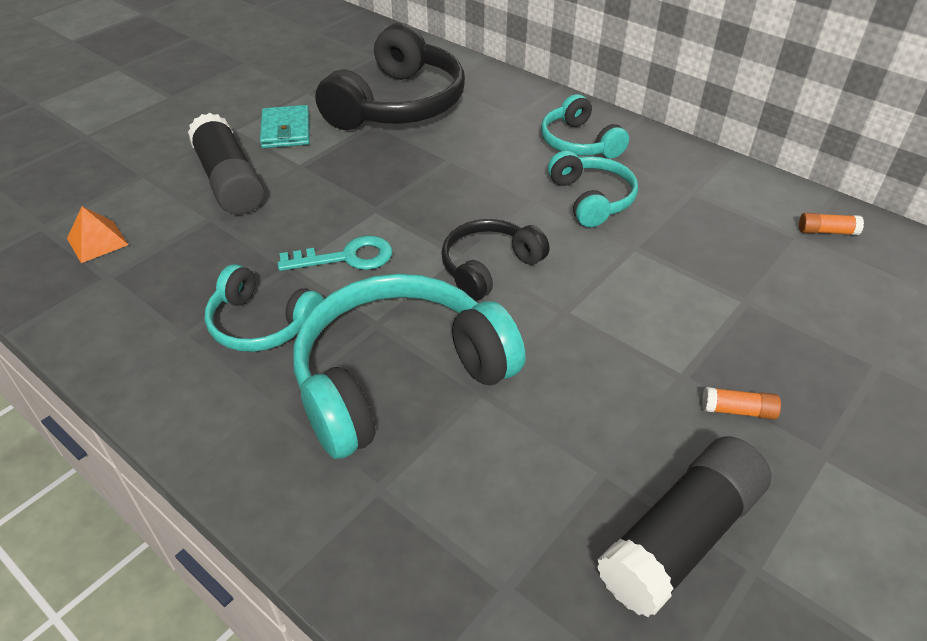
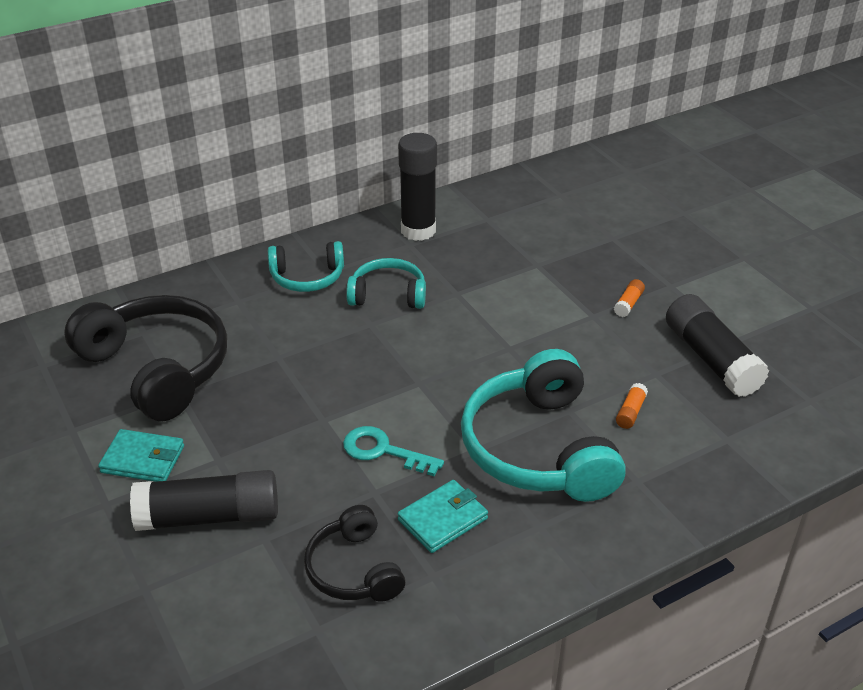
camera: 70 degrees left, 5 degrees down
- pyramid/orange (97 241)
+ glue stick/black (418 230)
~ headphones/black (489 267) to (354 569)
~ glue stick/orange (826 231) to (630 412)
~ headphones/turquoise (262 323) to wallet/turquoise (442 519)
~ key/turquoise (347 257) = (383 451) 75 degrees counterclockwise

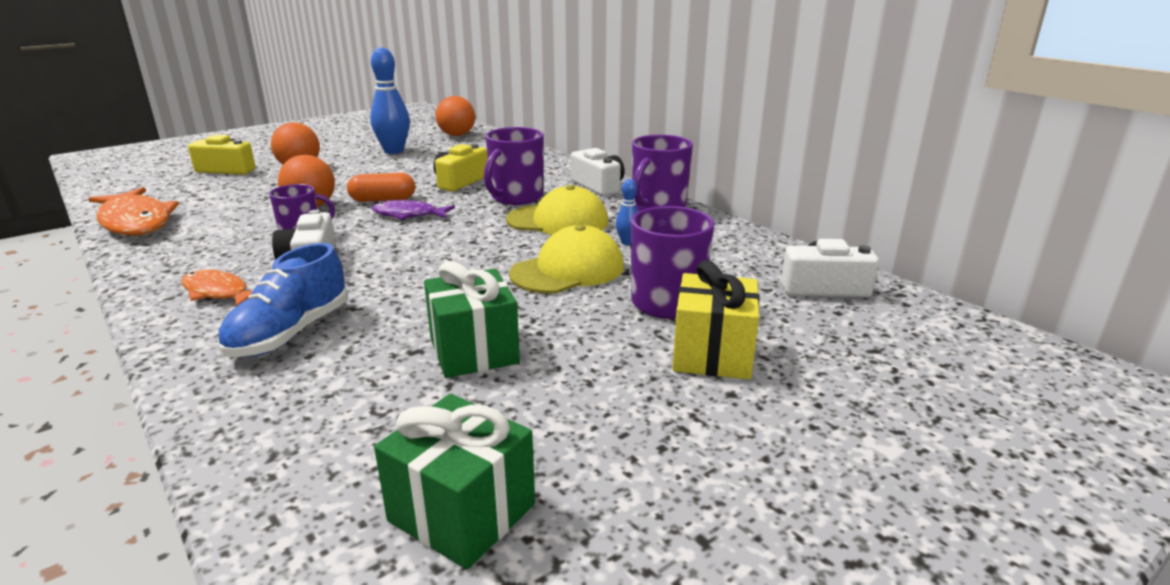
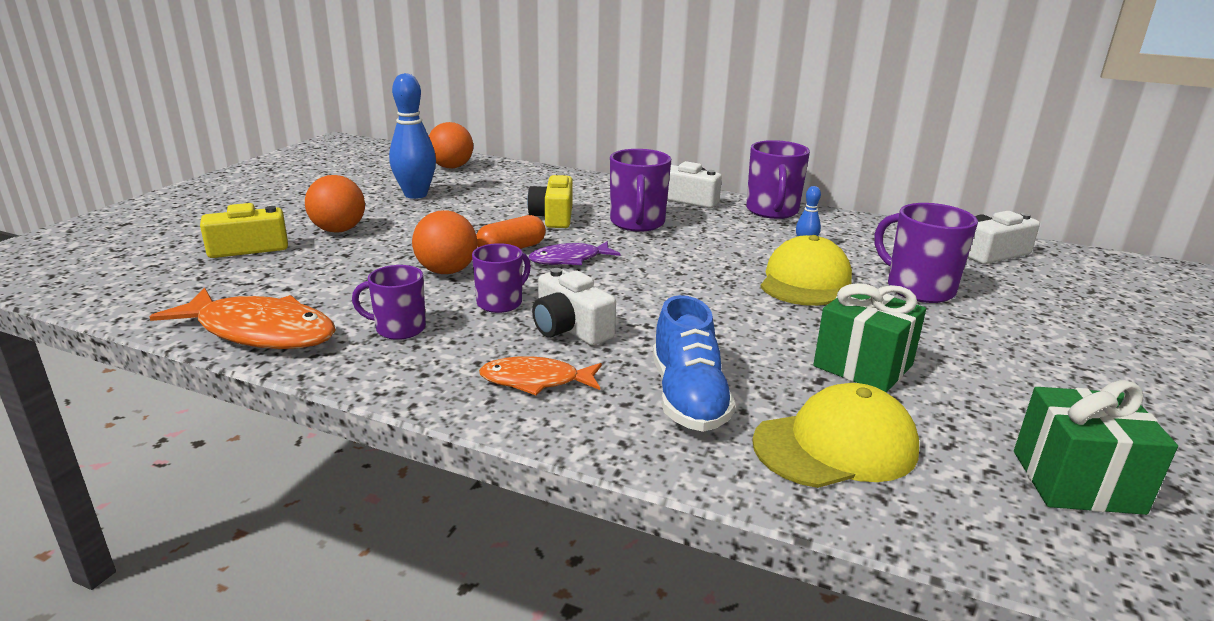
camera: 30 degrees left, 0 degrees up
- gift/yellow (712 354)
+ mug/purple (399 329)
~ cap/yellow (558 221) to (835 446)

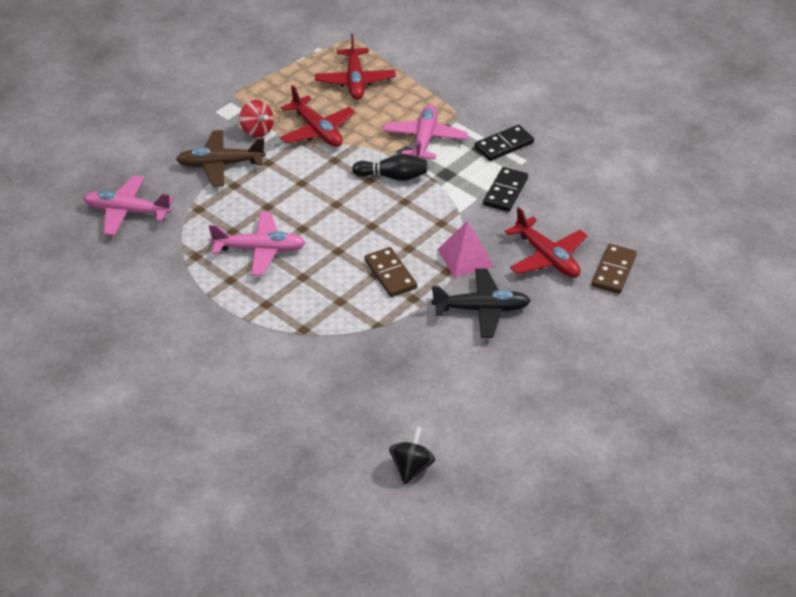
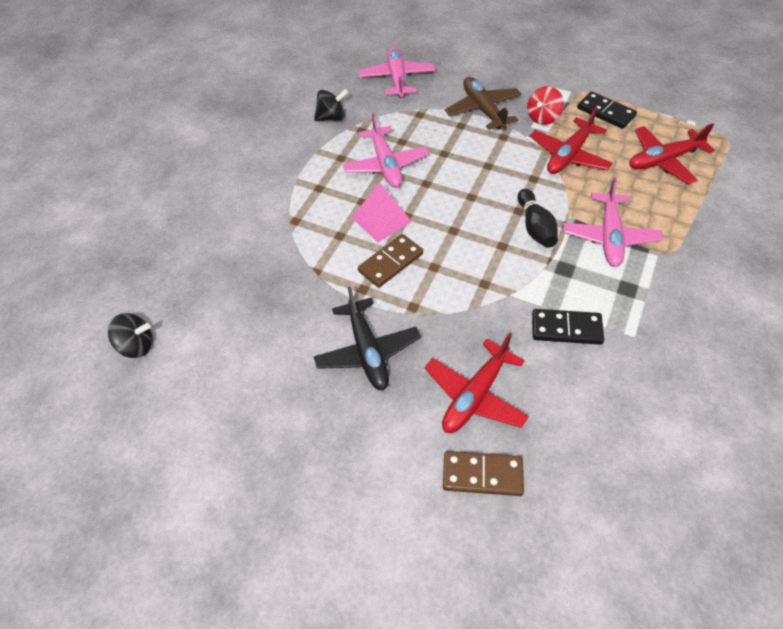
camera: 75 degrees right, 10 degrees up
+ spinning top/black (332 118)
~ pyramid/pink (465 257) to (381 219)
~ domino/black (504 145) to (605 112)
~ plane/pink (424 139) = (609 237) 105 degrees clockwise

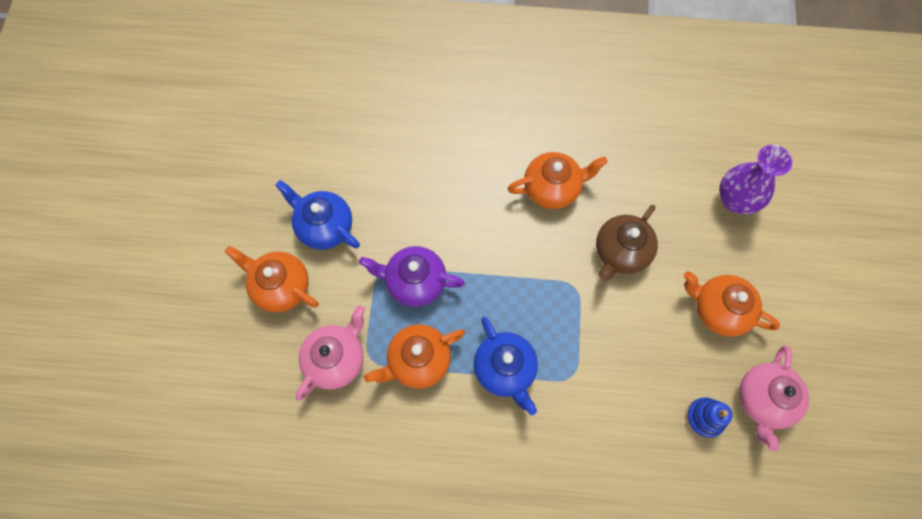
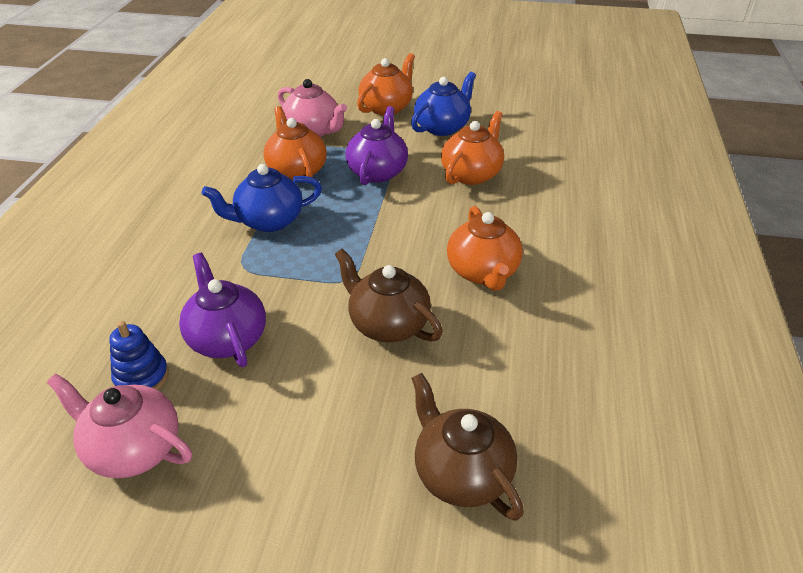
camera: 95 degrees right, 30 degrees down
+ teapot/purple (227 338)
~ teapot/orange (718 309) to (471 174)
~ vase/purple (735 200) to teapot/brown (461 474)

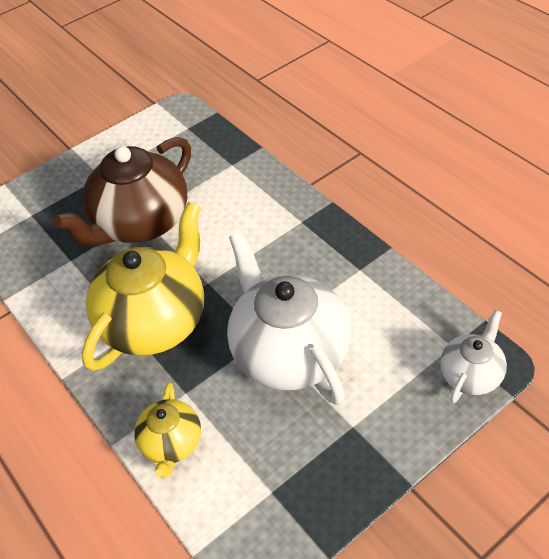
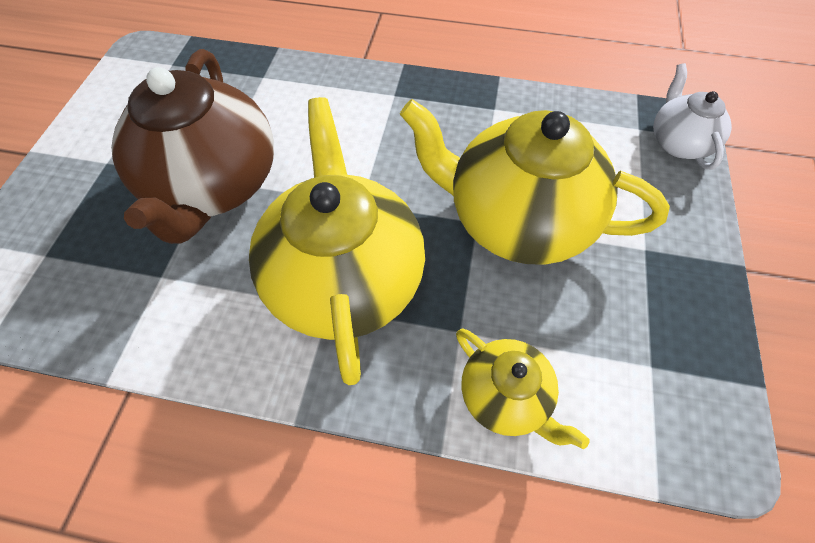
camera: 45 degrees left, 10 degrees up
~ teapot/white (289 352) to teapot/yellow (516 220)

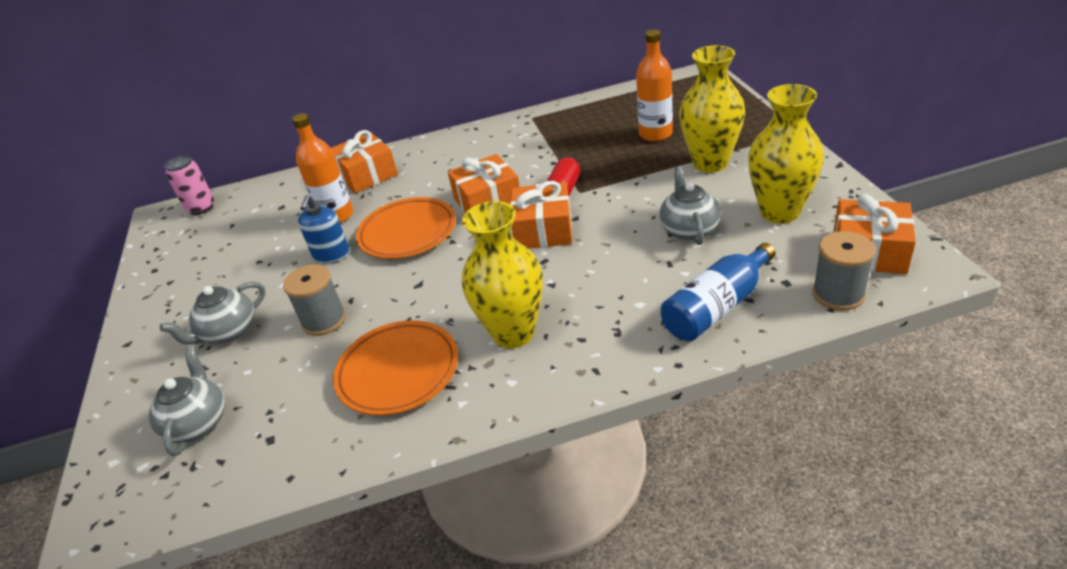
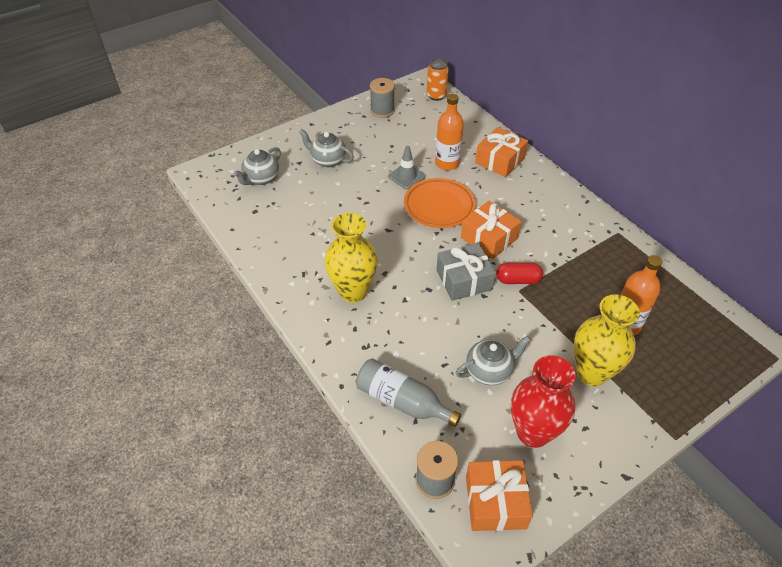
camera: 65 degrees right, 10 degrees up
- plate/orange (398 372)
~ spool/grey (324 320) to (382 110)
~ soap dispenser/blue (331 254) to traffic cone/grey (406 176)
~ can/pink (201 208) to can/orange (436 96)
~ gift/orange (543 229) to gift/grey (464 280)
~ bottle/blue (717 307) to bottle/grey (402 401)
~ vase/yellow (779 212) to vase/red (533 432)
~ teapot/grey (198 423) = (261 179) 150 degrees clockwise

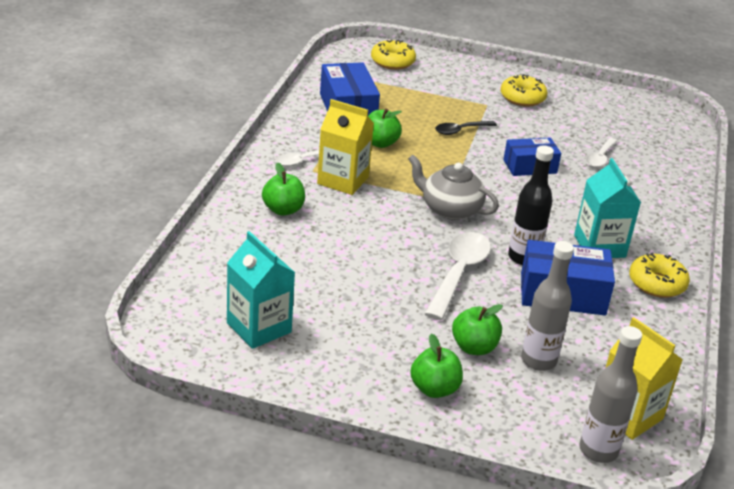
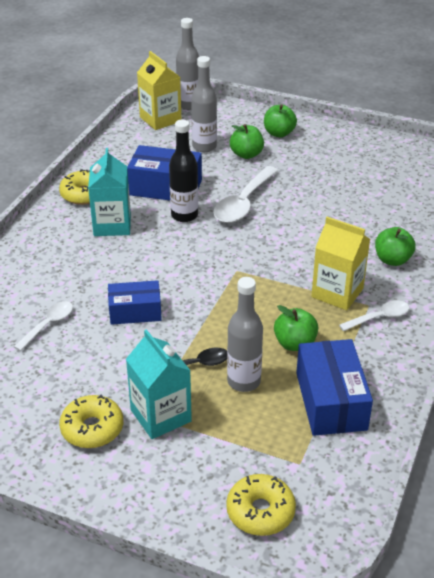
camera: 170 degrees left, 5 degrees up
- teapot/grey (450 209)
+ bottle/grey (243 381)
~ carton/turquoise (259 327) to (161 416)

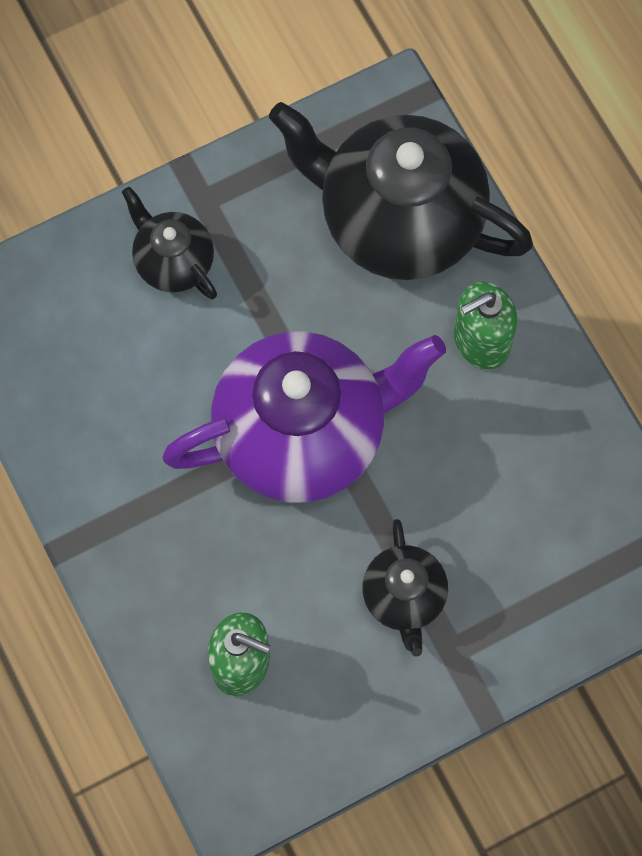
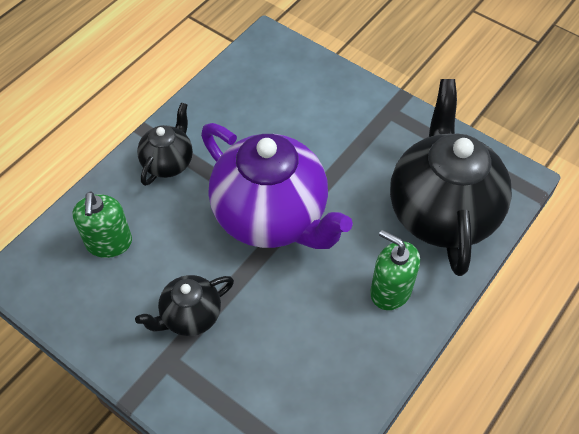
camera: 65 degrees right, 15 degrees down
~ teapot/black (173 262) to (168 162)

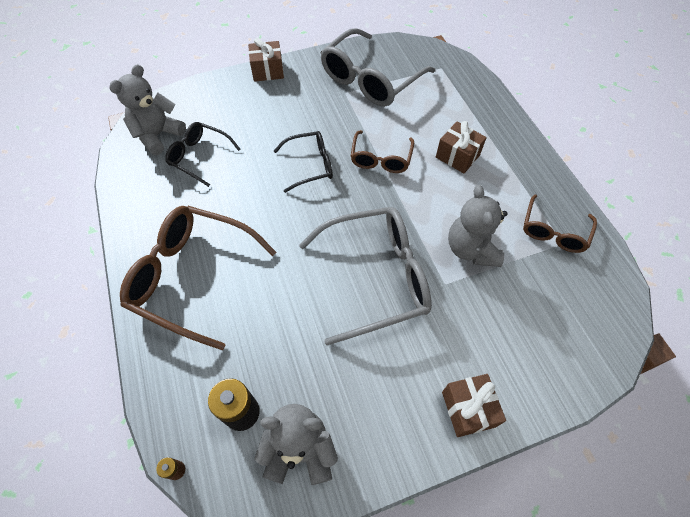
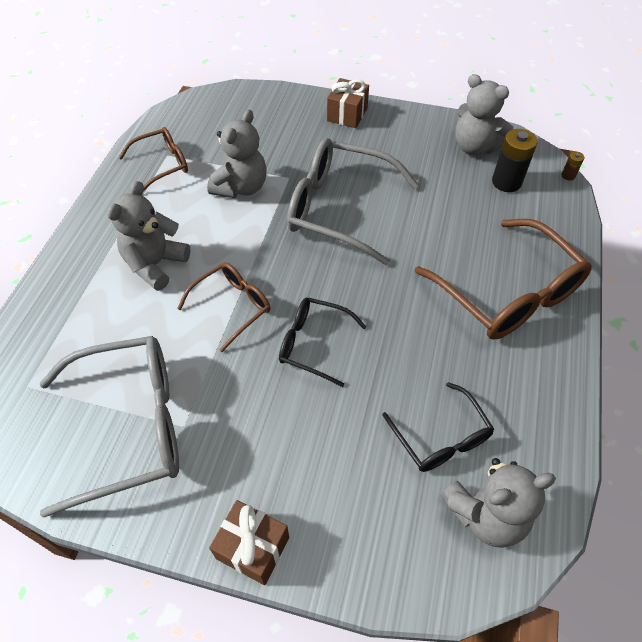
camera: 145 degrees left, 5 degrees down
~ gift/brown (457 156) to teddy bear/grey (155 264)

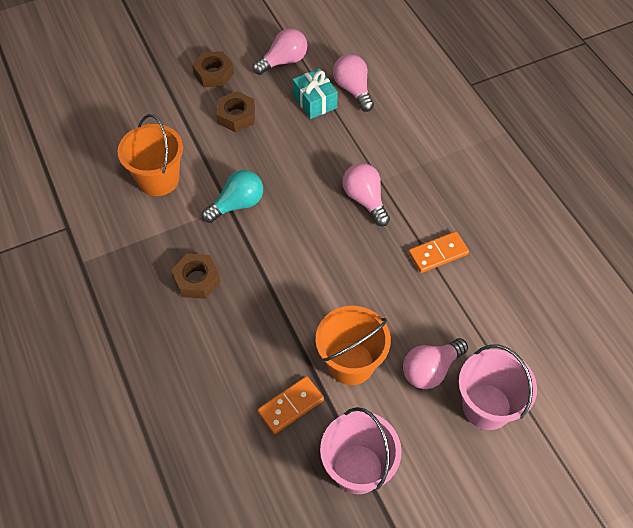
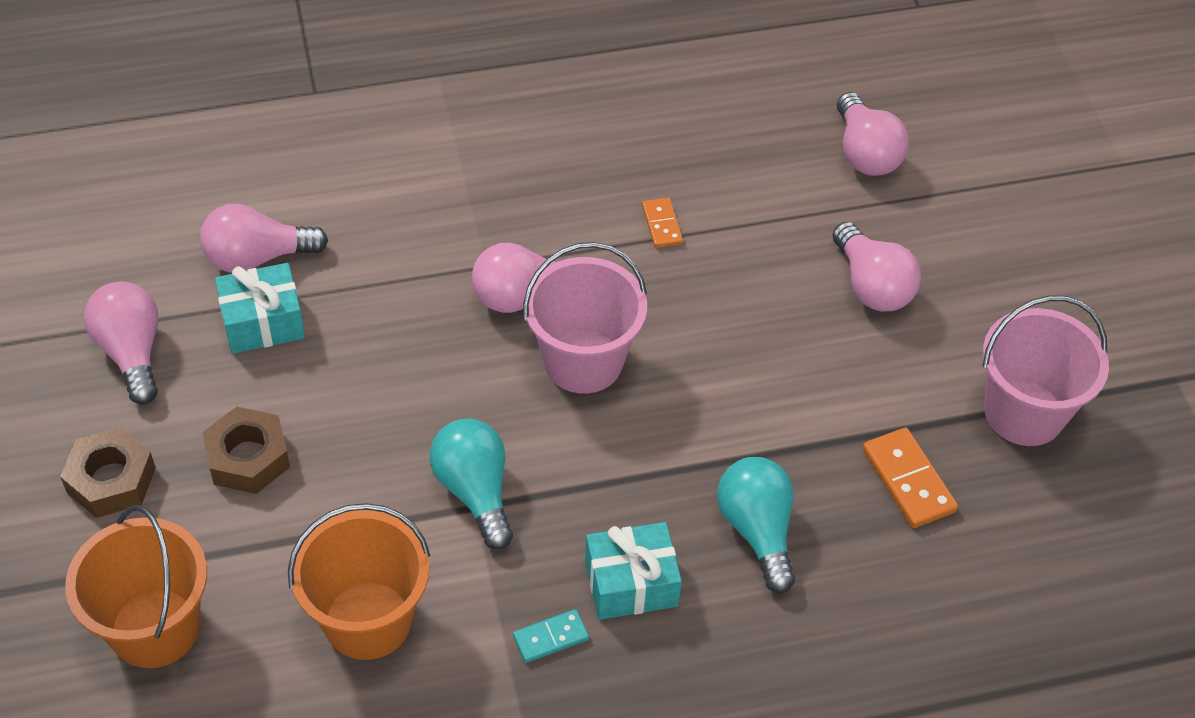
camera: 80 degrees left, 5 degrees down
+ domino/turquoise (550 638)
+ light bulb/turquoise (757 530)
+ light bulb/pink (865 153)
~ bucket/orange (351 363) to (155 628)
~ bucket/pink (486 406) to (583 361)
~ nut/brown (197 280) to gift/turquoise (631 583)
~ domino/orange (438 253) = (661 225) x0.62

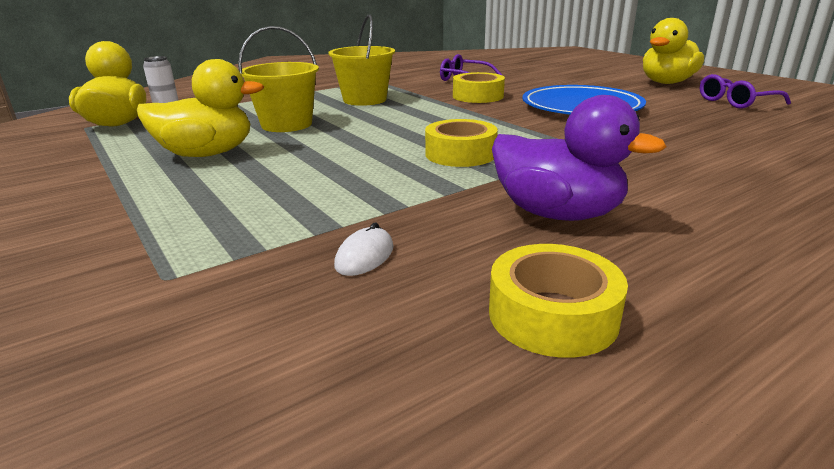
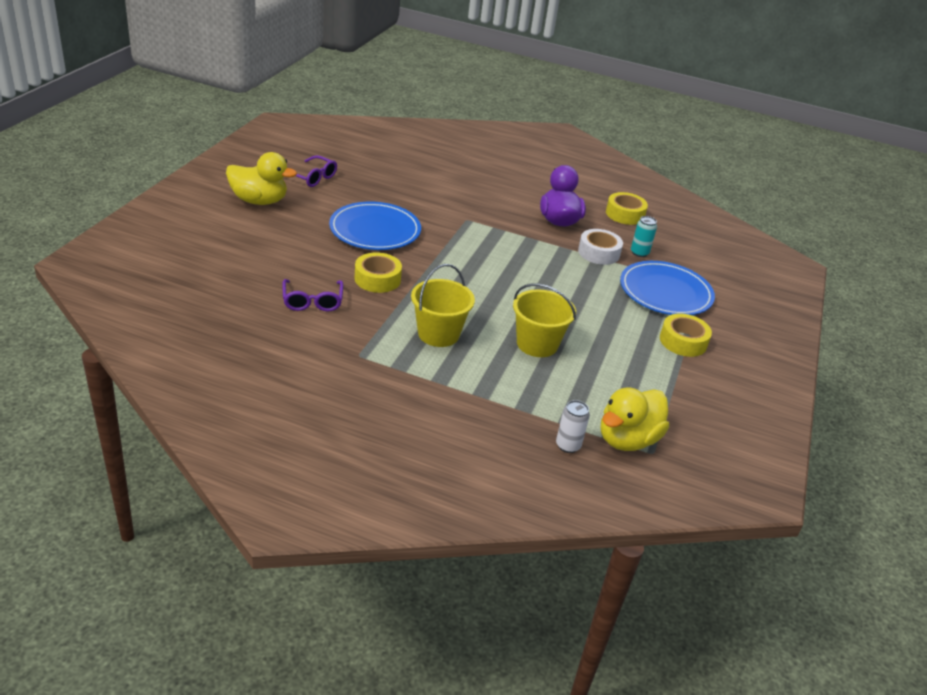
camera: 130 degrees left, 10 degrees up
- duck/yellow (207 154)
+ tape/white (598 253)
+ plate/blue (665 292)
~ tape/yellow (460 154) to (683 341)
~ mouse/white (364 256) to can/turquoise (639 253)

